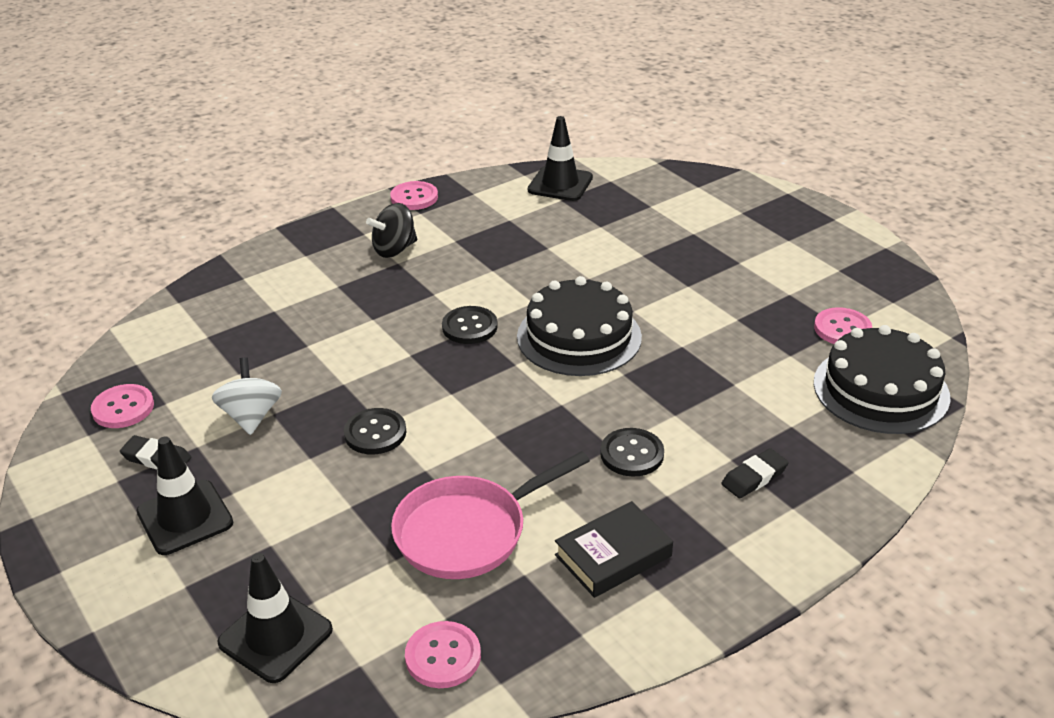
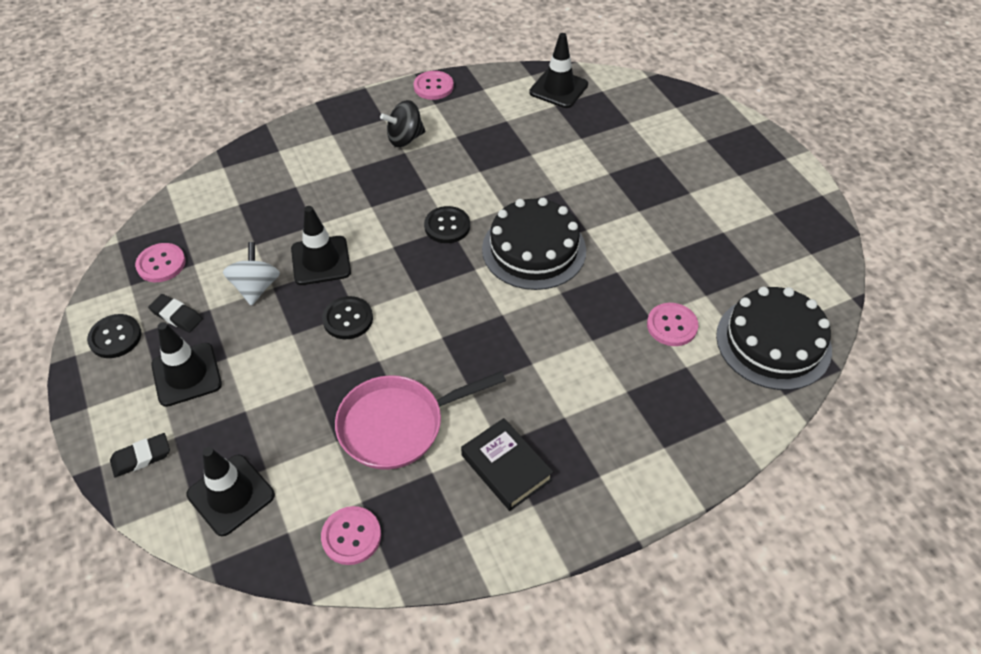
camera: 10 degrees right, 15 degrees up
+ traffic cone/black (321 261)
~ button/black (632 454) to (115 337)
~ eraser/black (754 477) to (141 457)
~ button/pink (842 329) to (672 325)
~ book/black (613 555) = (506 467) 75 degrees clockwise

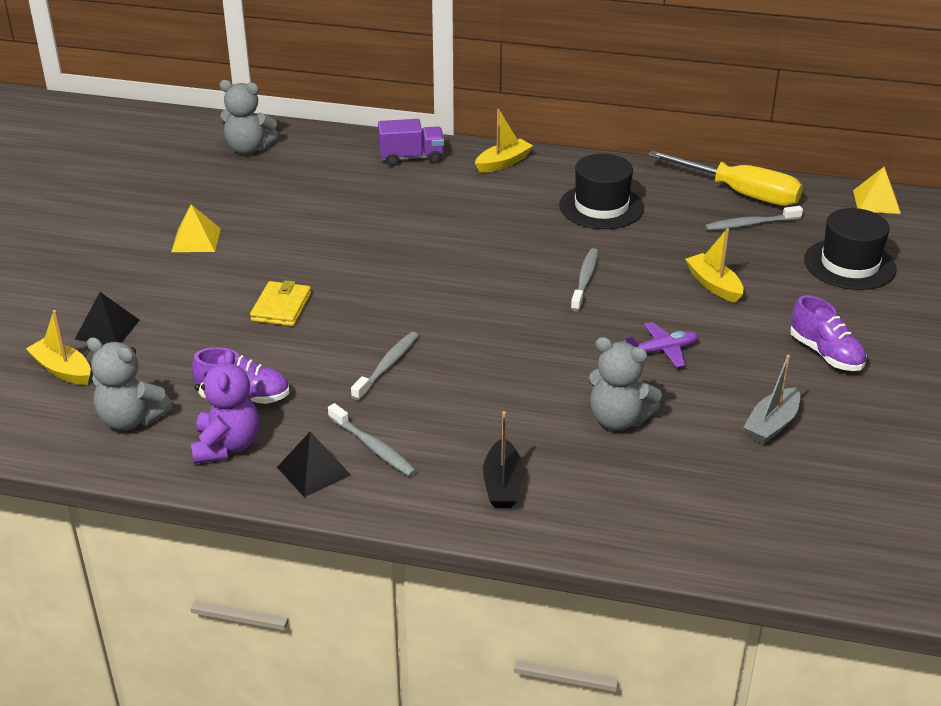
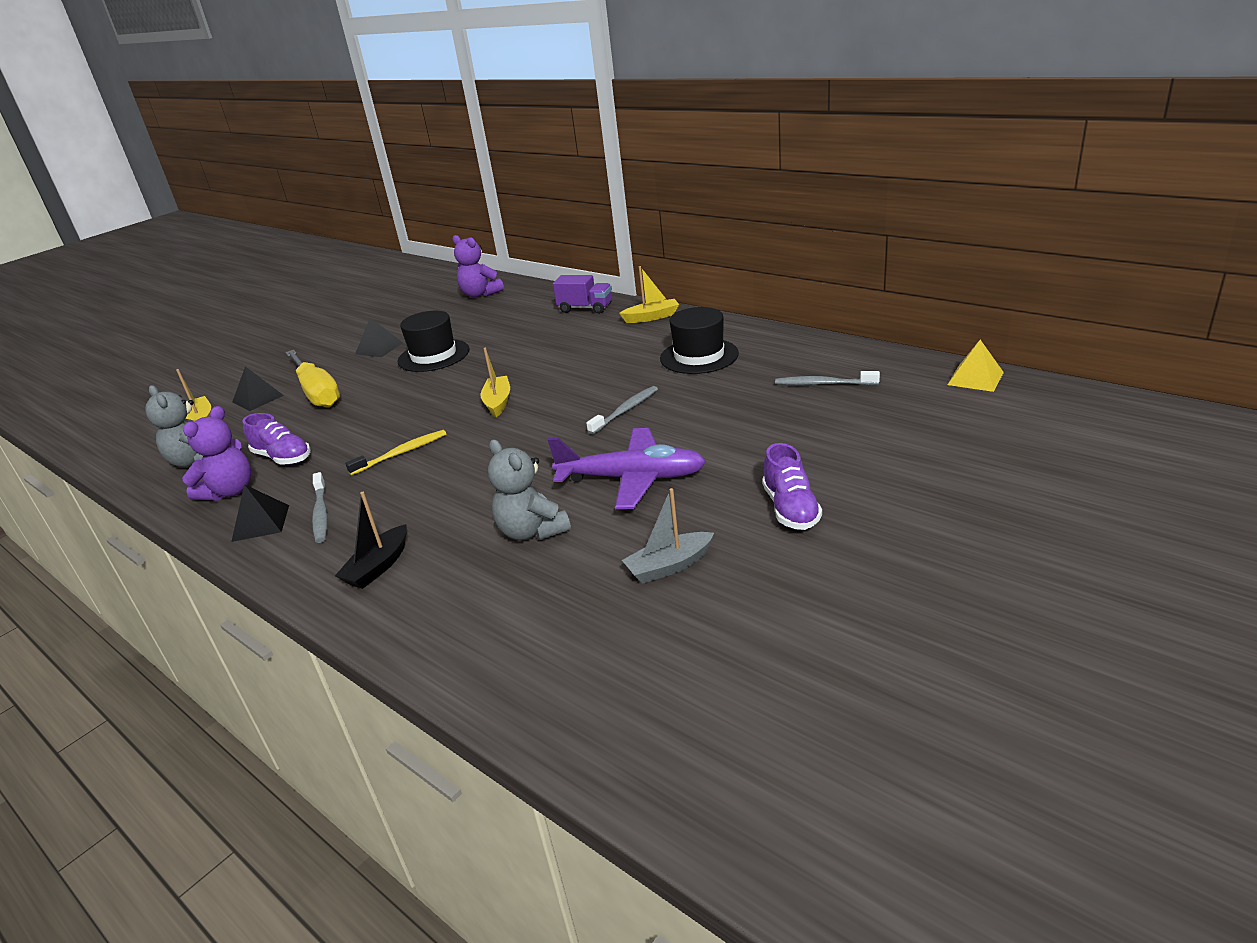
camera: 30 degrees right, 5 degrees down
- wallet/yellow (281 307)
~ screwdriver/yellow (740 193) to (317 392)
~ boat/yellow (714 285) to (498 402)
~ hat/black (849 264) to (433 355)
~ pyramid/yellow (196 240) to pyramid/black (379 348)
~ teddy bear/grey (248 149) to teddy bear/purple (480 294)
~ toothbrush/grey (387 366) to toothbrush/yellow (401 453)
~ plane/purple (662 350) = (632 479) x1.90

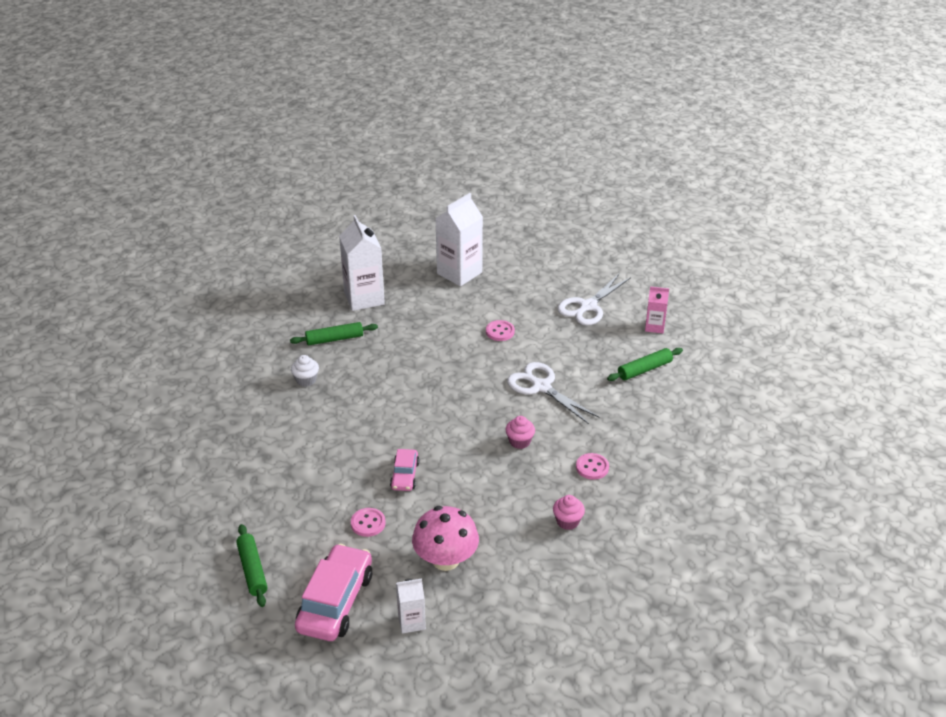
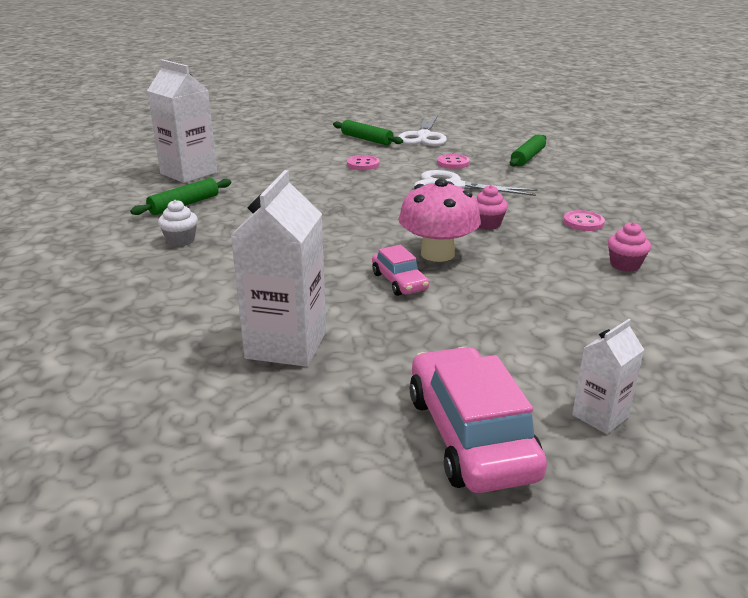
camera: 30 degrees left, 10 degrees down
- carton/pink (654 327)
~ rolling pin/green (252 570) to (366 139)
~ button/pink (368 523) to (453 163)
~ mushroom/pink (445 559) to (437 254)
~ carton/white (459 273) to (286 345)

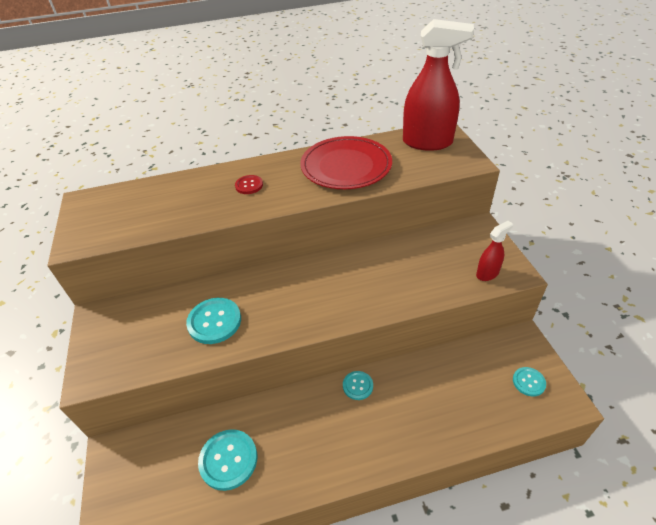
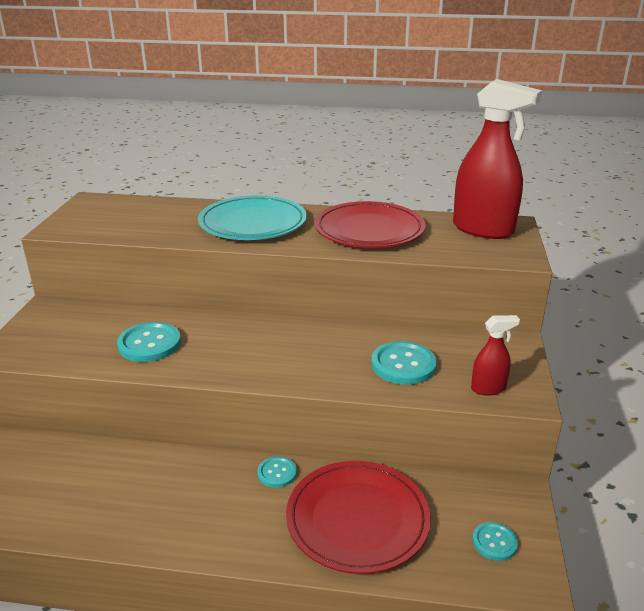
camera: 20 degrees right, 15 degrees down
+ plate/red (357 519)
~ button/turquoise (228 460) to (403 365)
~ button/red (249 185) to plate/turquoise (253 223)

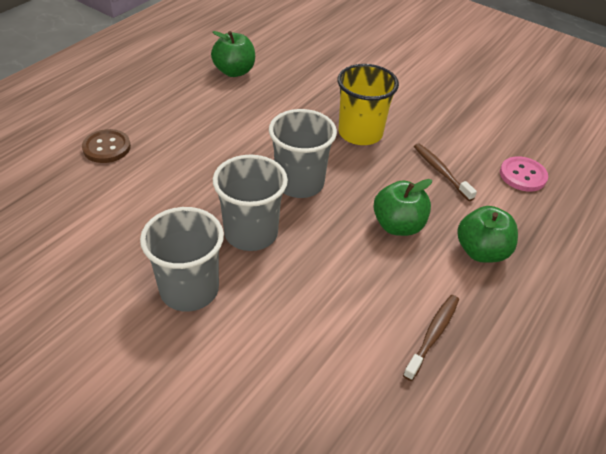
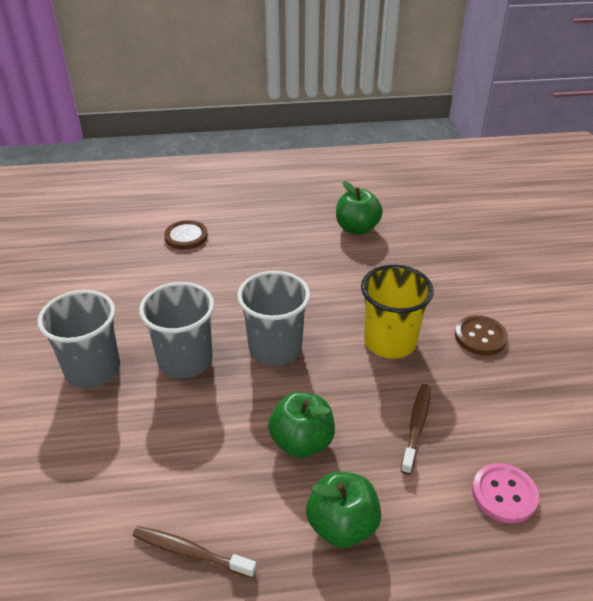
camera: 50 degrees right, 5 degrees down
+ button/brown (480 337)
~ toothbrush/brown (433 335) = (191 552) 150 degrees counterclockwise

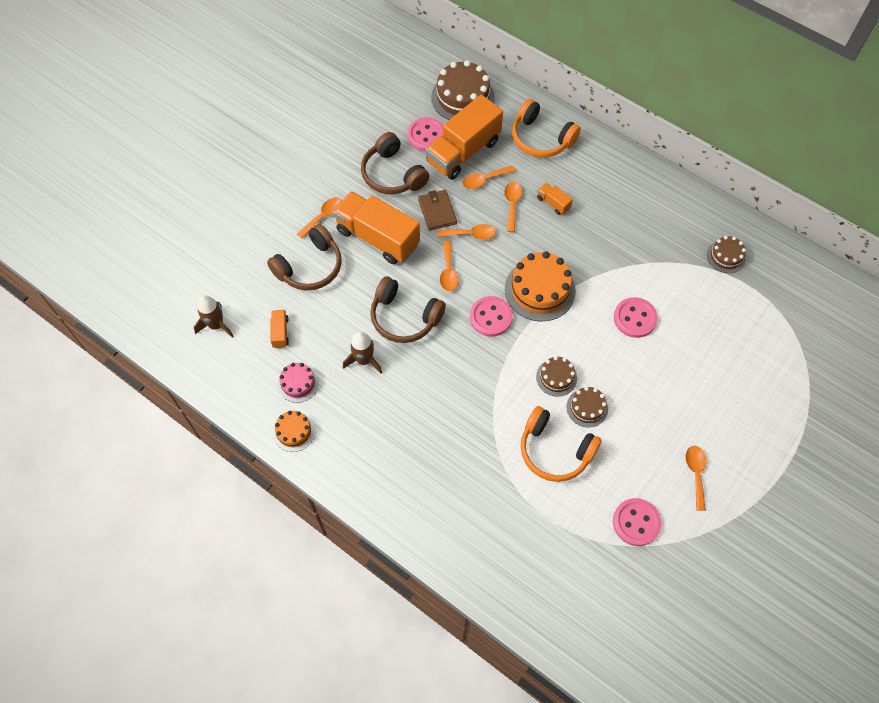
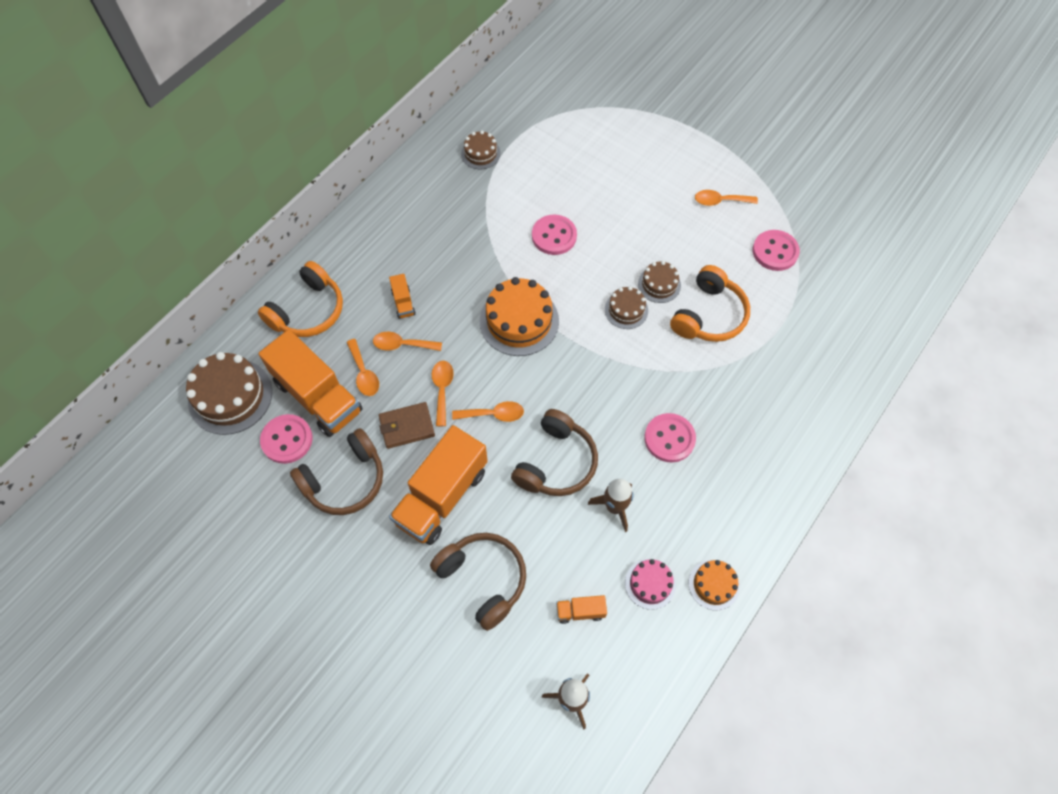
camera: 90 degrees left, 0 degrees up
- spoon/orange (324 216)
~ button/pink (490 317) to (669 438)
~ truck/orange (553 203) = (403 303) 60 degrees counterclockwise

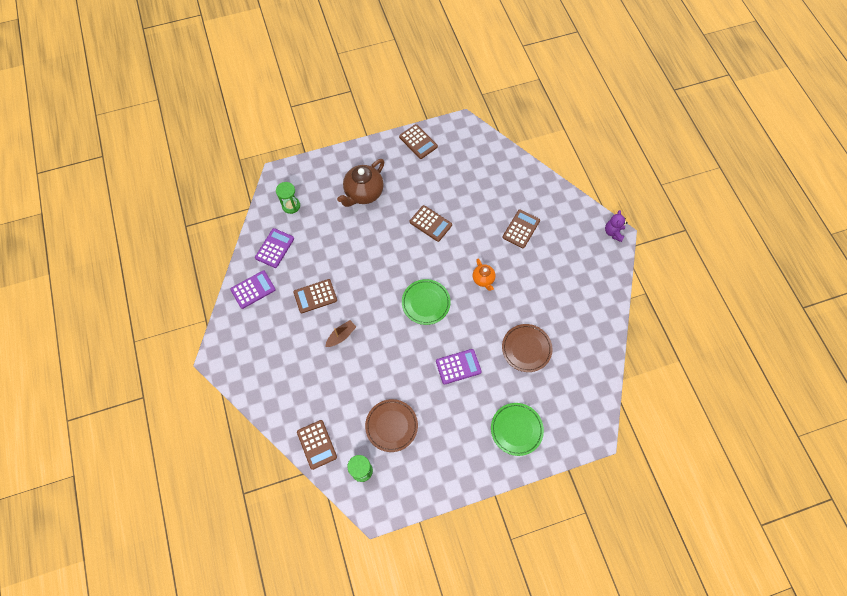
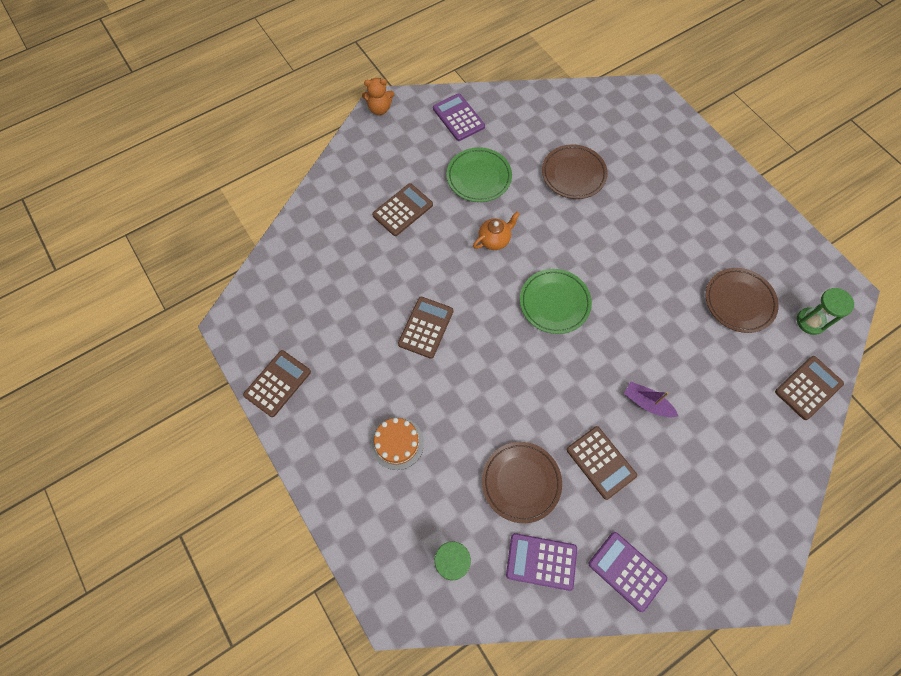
camera: 105 degrees left, 0 degrees up
+ plate/brown (521 482)
~ calculator/purple (458 366) to (458 117)
~ plate/green (516 429) to (479 177)
~ teapot/brown (363 193) to cake/orange (397 443)
~ boat/brown (341 336) to boat/purple (647 403)
~ teddy bear/purple (613 232) to teddy bear/orange (379 109)
~ calculator/brown (521 229) = (402 210) 120 degrees clockwise

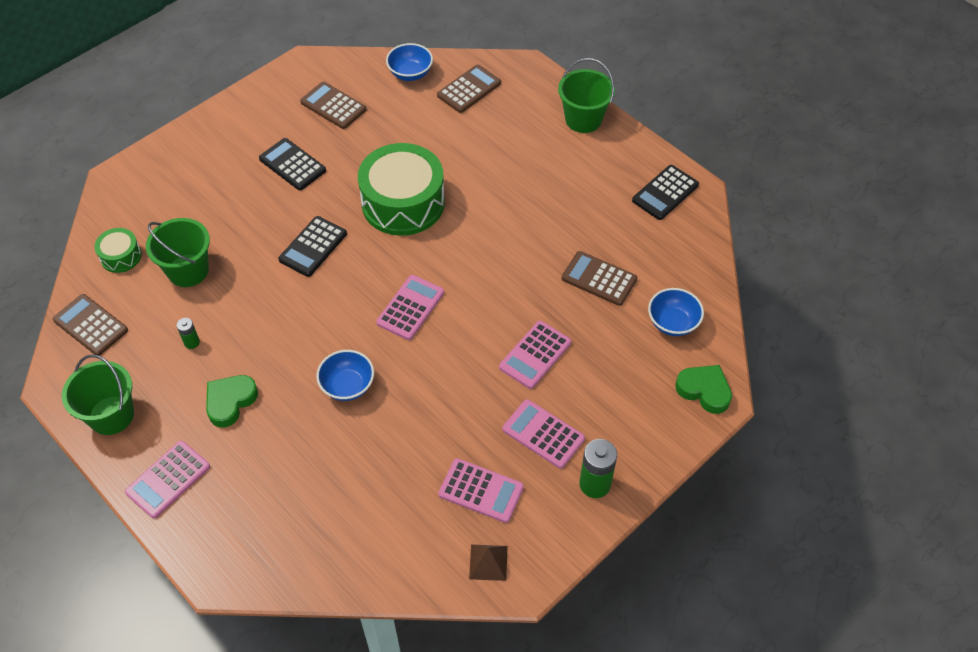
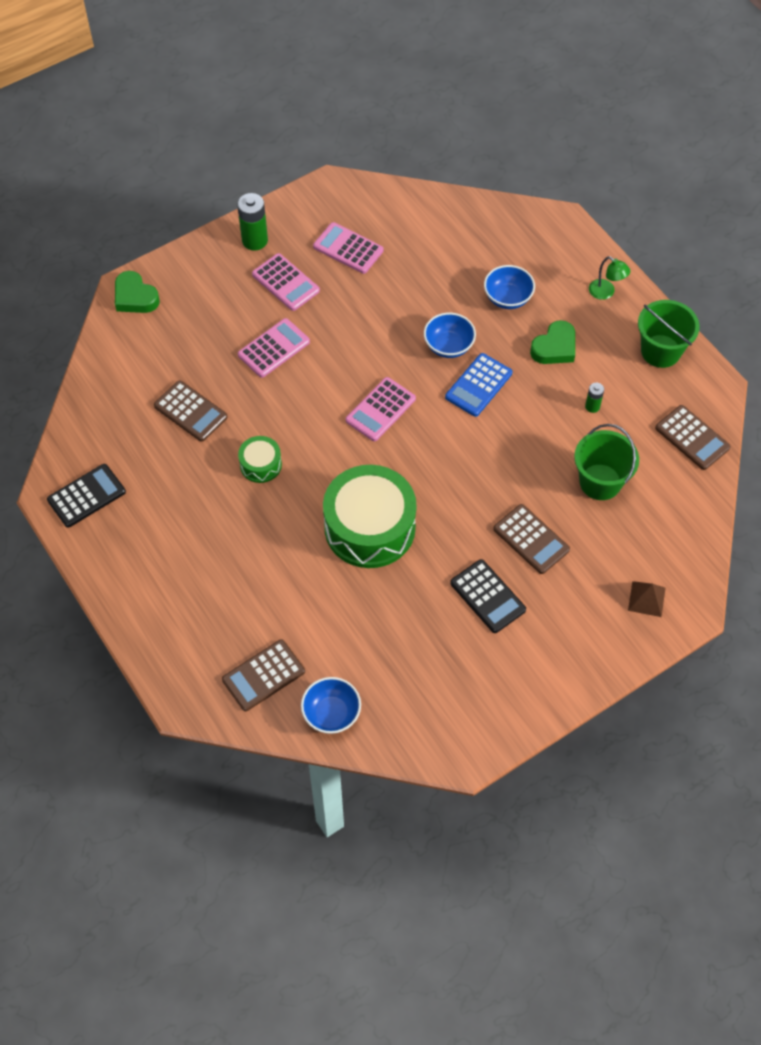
camera: 170 degrees left, 5 degrees up
- calculator/black (313 247)
- bucket/green (583 119)
+ calculator/blue (478 385)
~ drum/green (121 256) to (260 464)
~ calculator/brown (333 106) to (531 539)
~ pyramid/brown (488 562) to (646 599)
~ bowl/blue (672 323) to (507 298)
~ calculator/pink (168 479) to lamp/green (606 292)

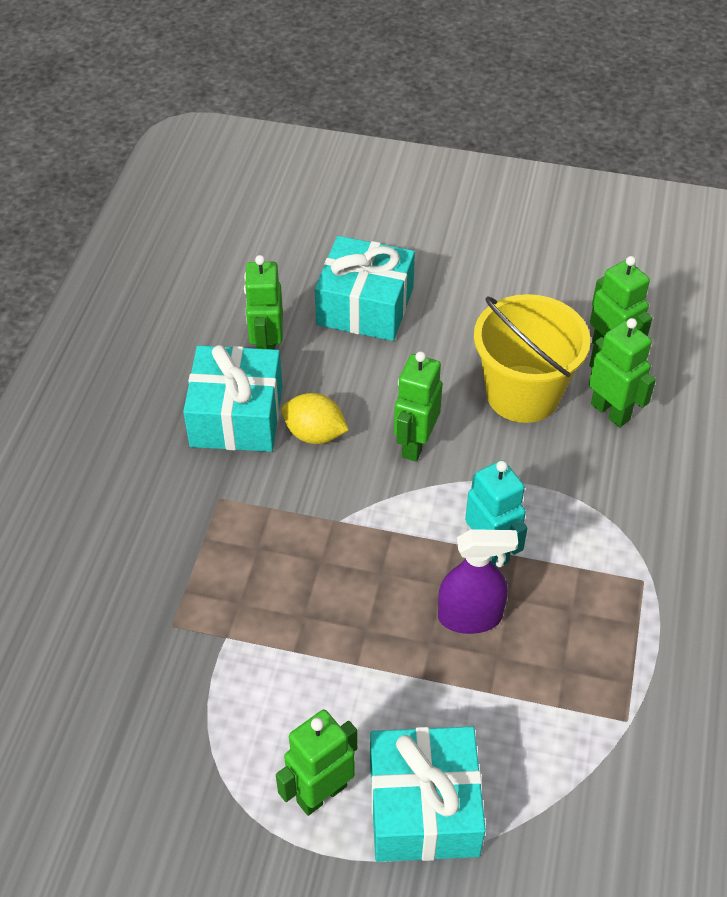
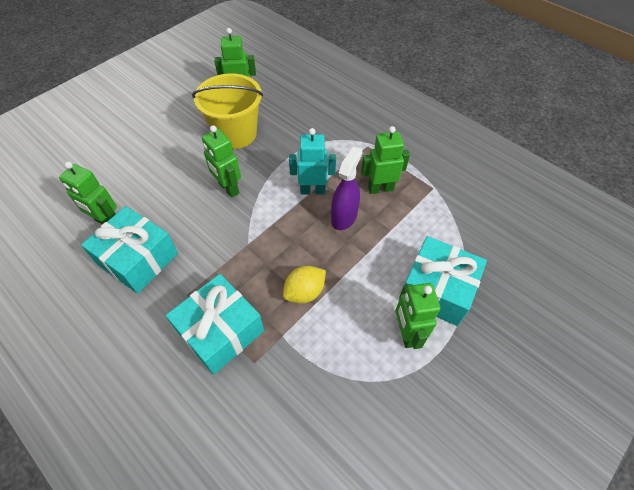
camera: 60 degrees left, 5 degrees up
~ lemon/yellow (315 434) to (305 292)
~ gift/turquoise (365 306) to (220 331)
~ robot/green (610 412) to (380 188)

